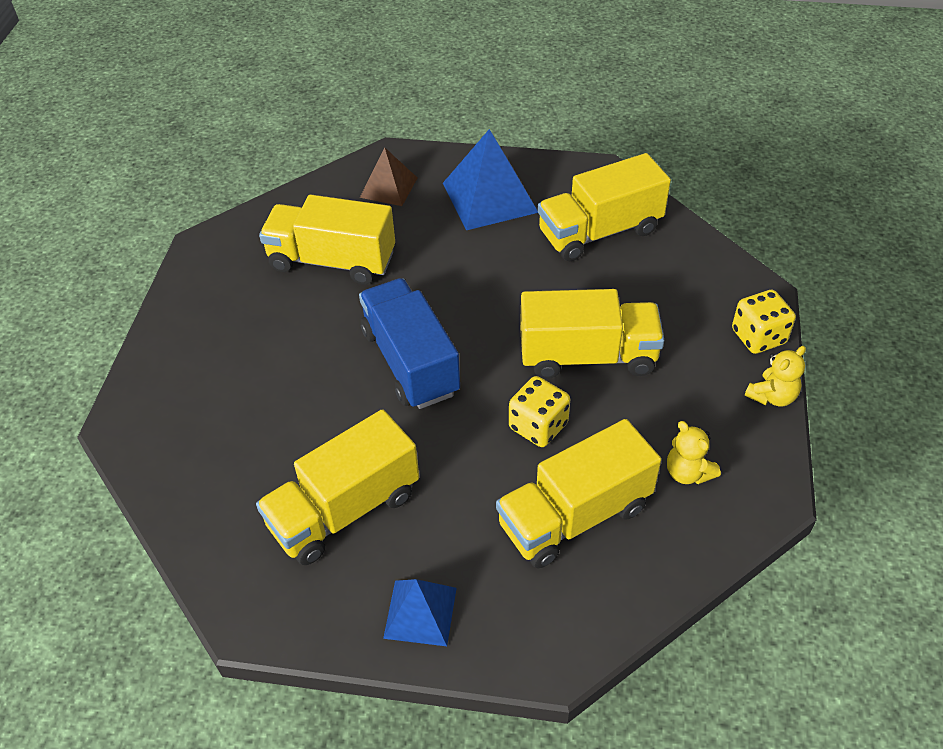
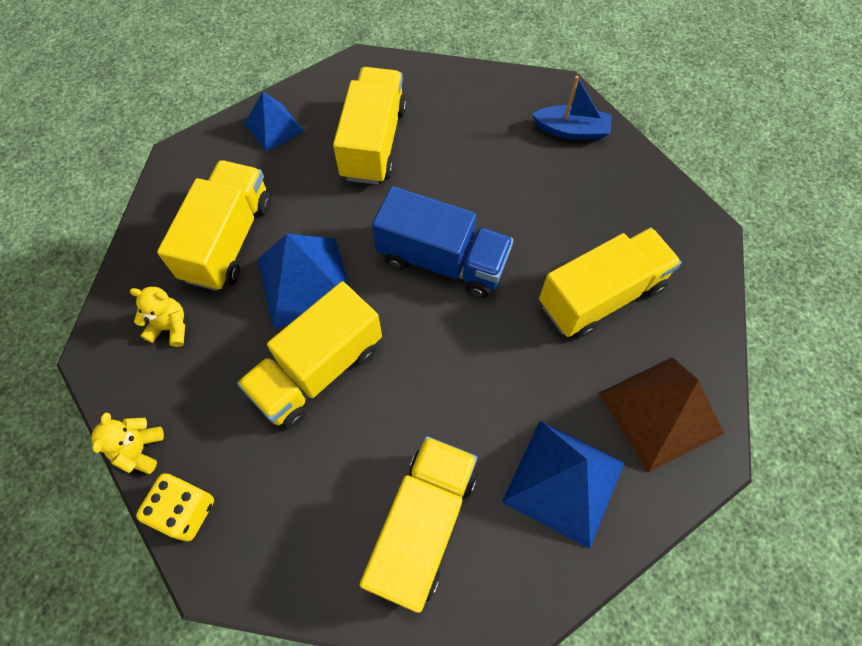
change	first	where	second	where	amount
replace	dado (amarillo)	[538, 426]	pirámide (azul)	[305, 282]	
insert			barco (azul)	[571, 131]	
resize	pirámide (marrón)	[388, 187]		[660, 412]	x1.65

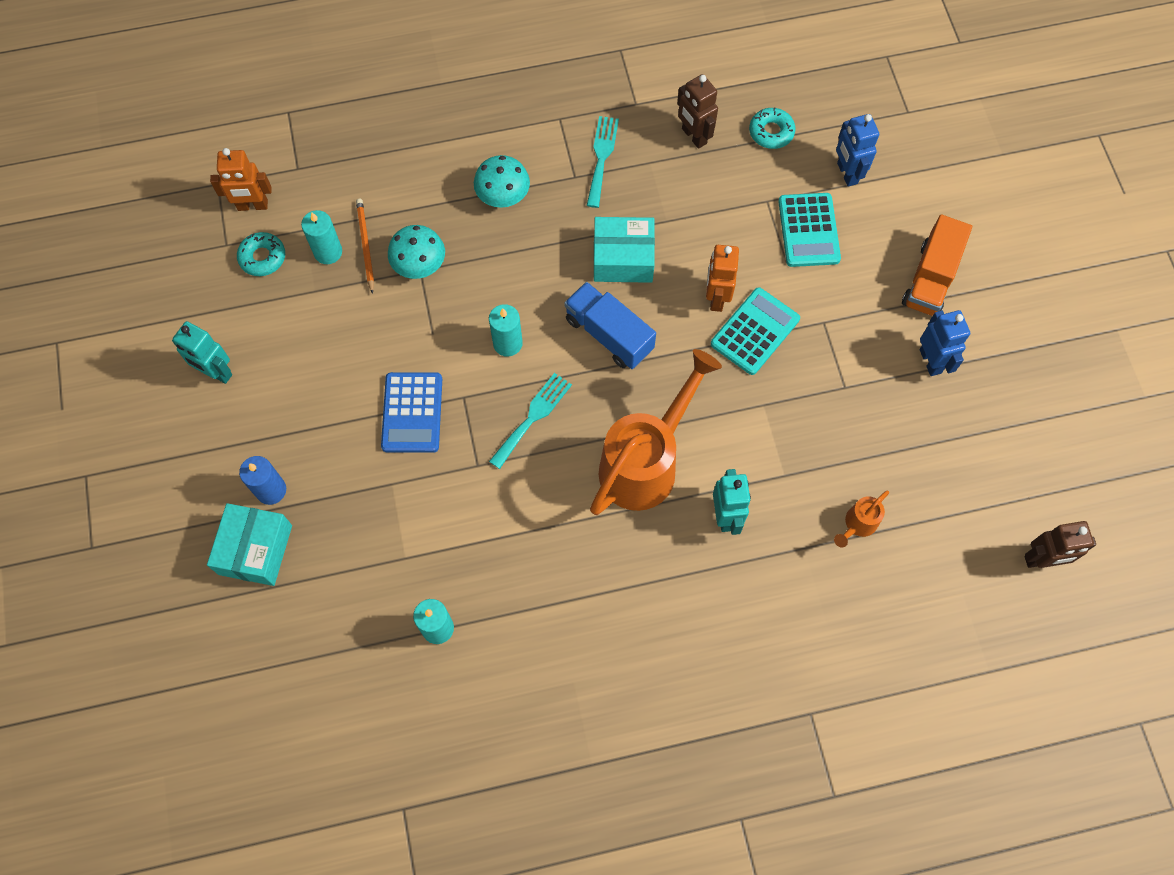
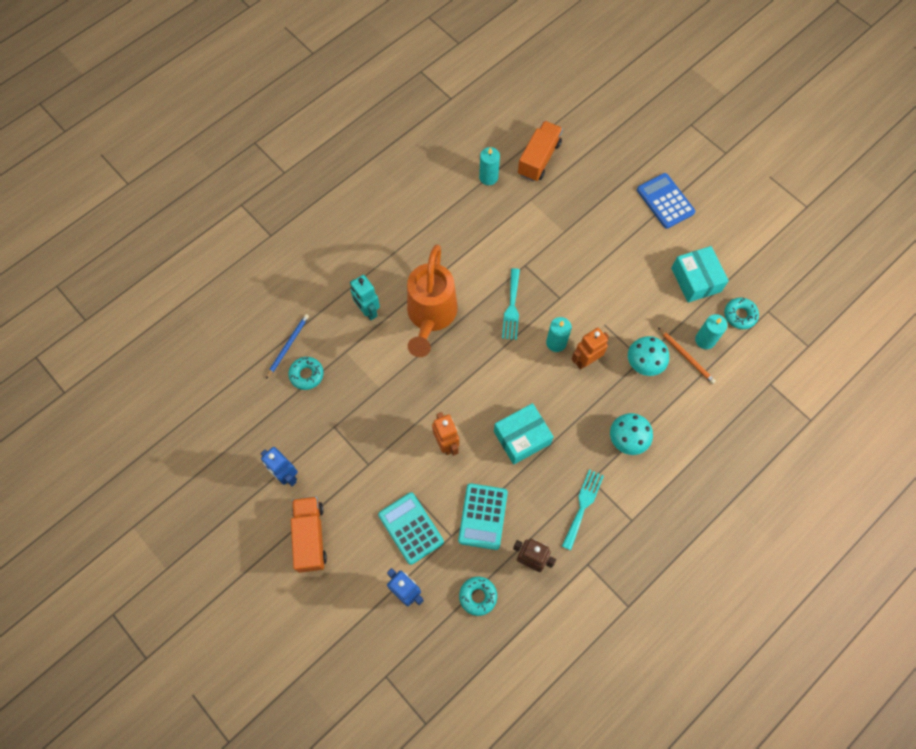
change	first	where	second	where	amount
replace	regadera (naranja)	[857, 524]	lápiz (azul)	[288, 345]	
insert			rosquilla (turquesa)	[306, 374]	
move	calculadora (turquesa)	[755, 331]		[483, 516]	
insert			camión (naranja)	[539, 159]	
rotate	tenedor (turquesa)	[602, 157]		[583, 505]	135 degrees counterclockwise
move	robot (naranja)	[252, 206]		[586, 360]	
move	calculadora (azul)	[412, 413]		[665, 201]	
move	caja (turquesa)	[255, 550]		[696, 280]	
delete	robot (turquesa)	[216, 372]			
delete	vela (azul)	[271, 490]			
delete	camión (azul)	[609, 334]			
delete	robot (marrón)	[1041, 559]			

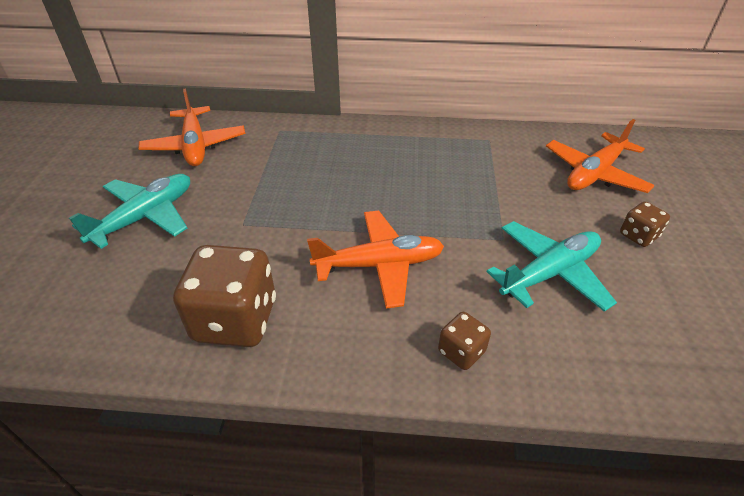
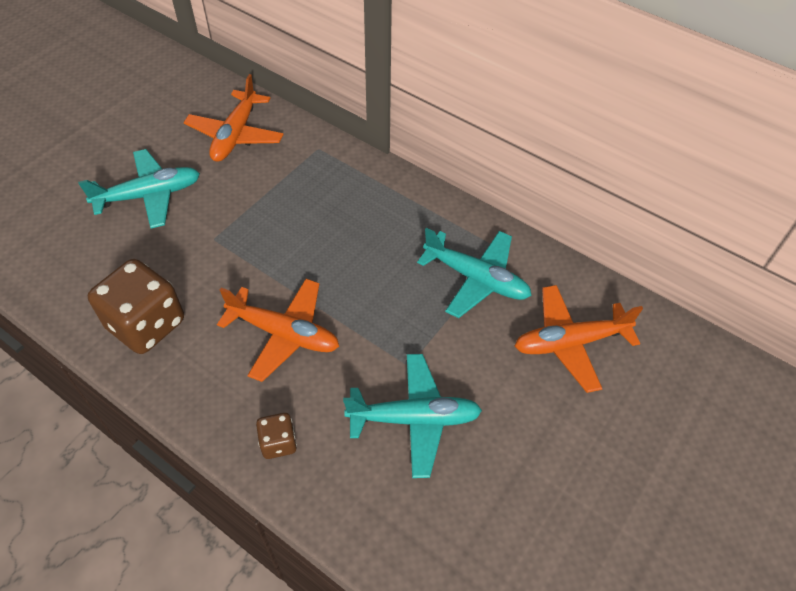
change	first	where	second	where	amount
insert			avión (turquesa)	[476, 279]	
delete	dado (marrón)	[638, 236]			

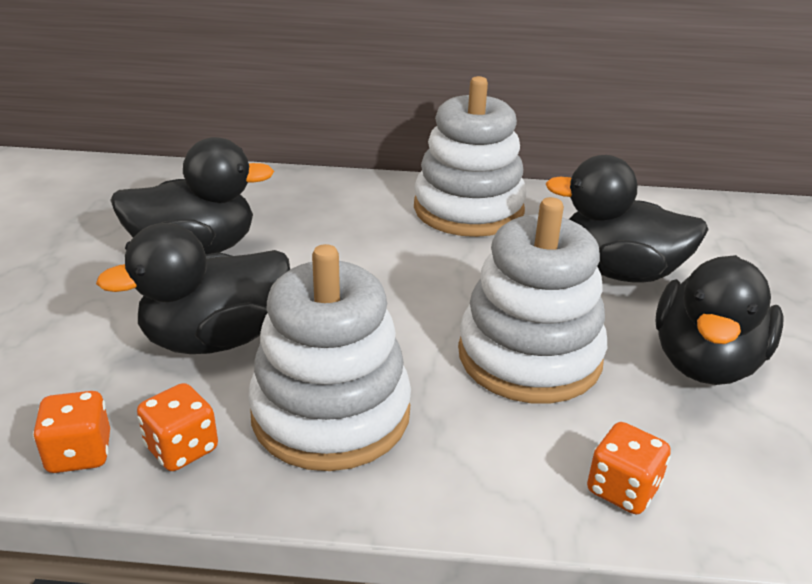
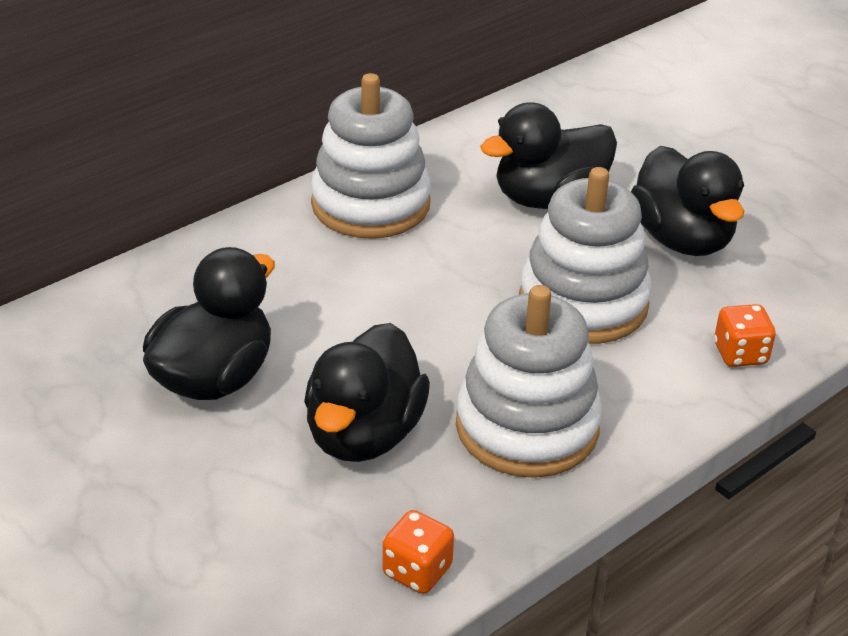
change	first	where	second	where	amount
delete	dado (naranja)	[182, 448]			

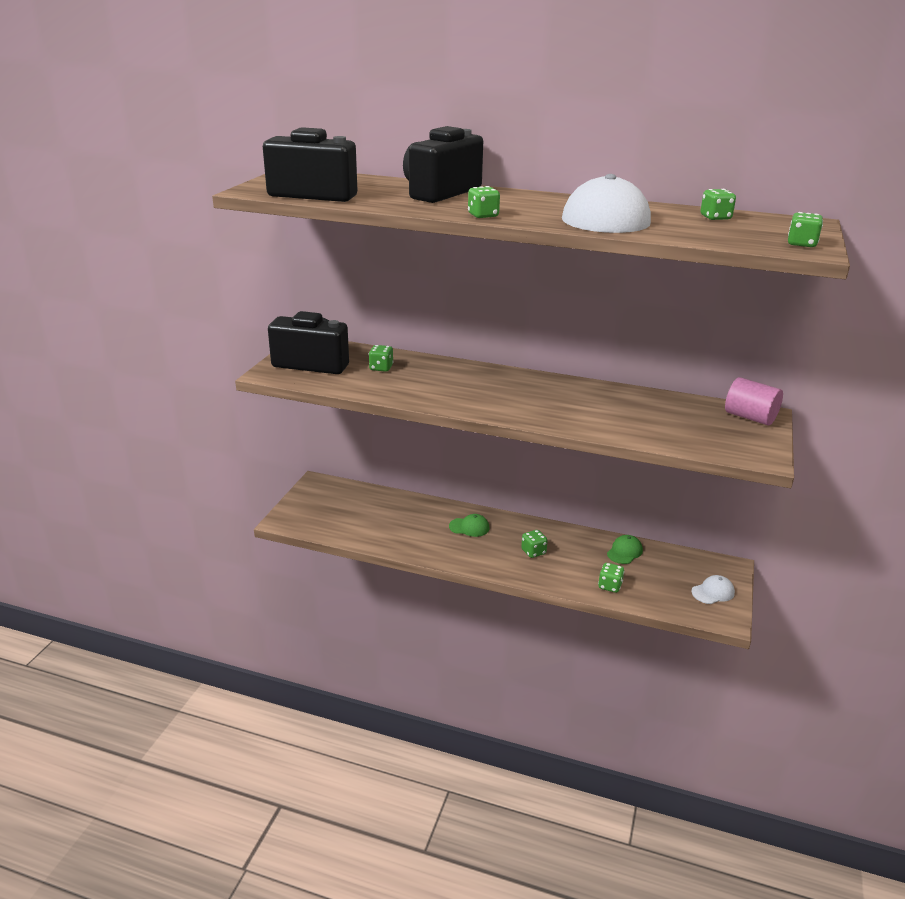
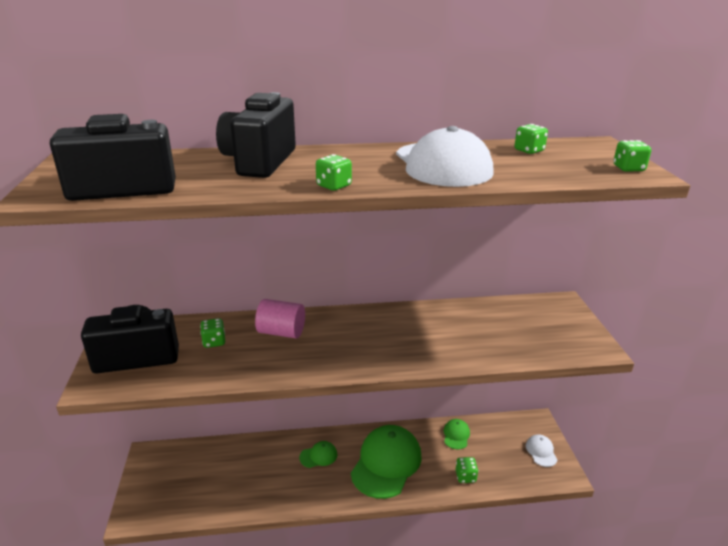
change	first	where	second	where	amount
move	cilindro (rosa)	[750, 417]		[281, 332]	
replace	dado (verde)	[533, 552]	gorra (verde)	[386, 463]	
rotate	gorra (blanco)	[713, 592]		[541, 451]	45 degrees counterclockwise

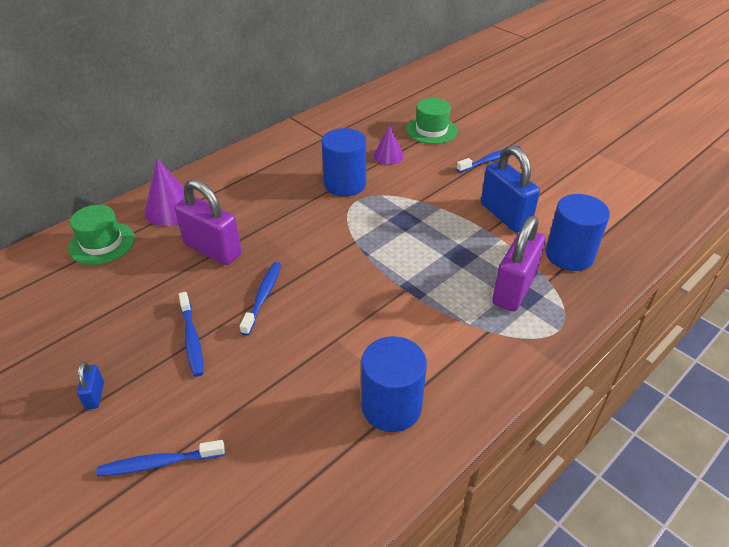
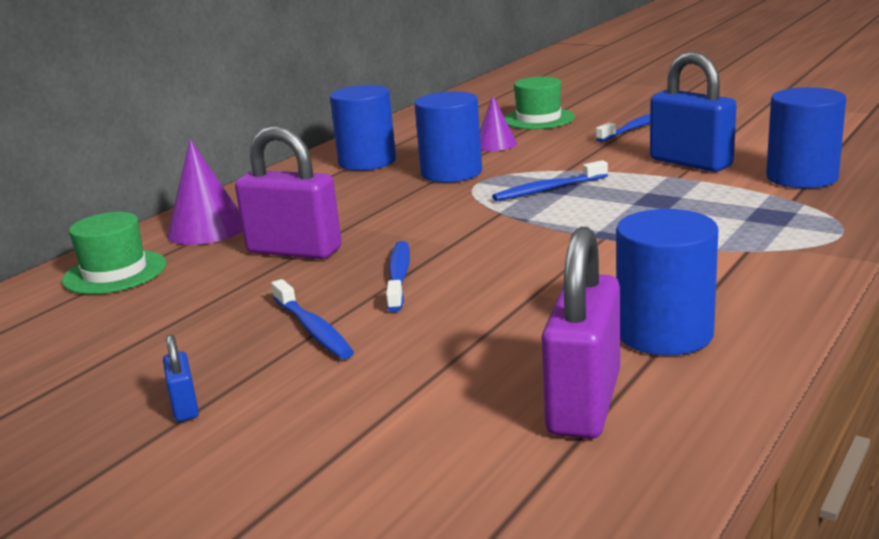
change	first	where	second	where	amount
insert			cilindro (azul)	[367, 162]	
move	cepillo de dientes (azul)	[159, 463]		[547, 189]	
move	candado (morado)	[514, 289]		[584, 403]	

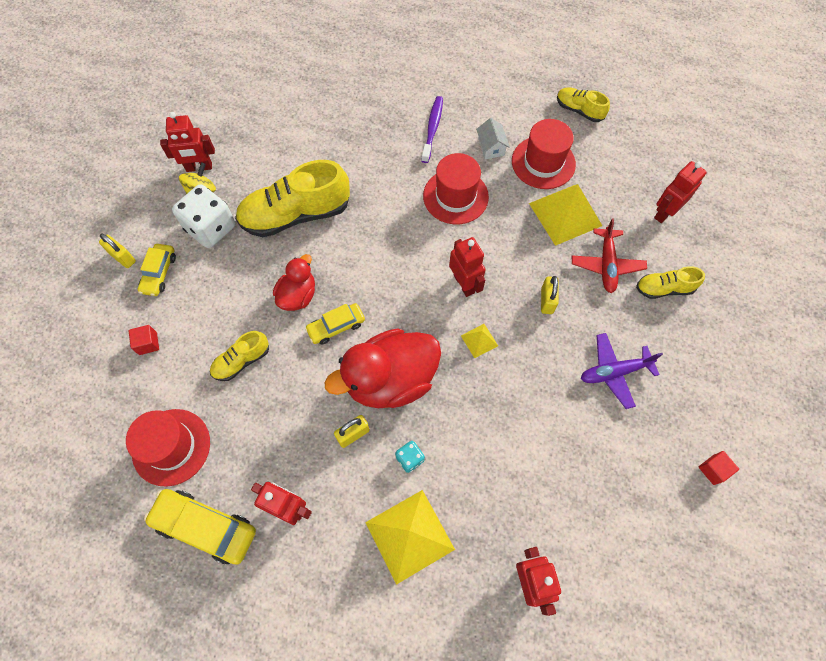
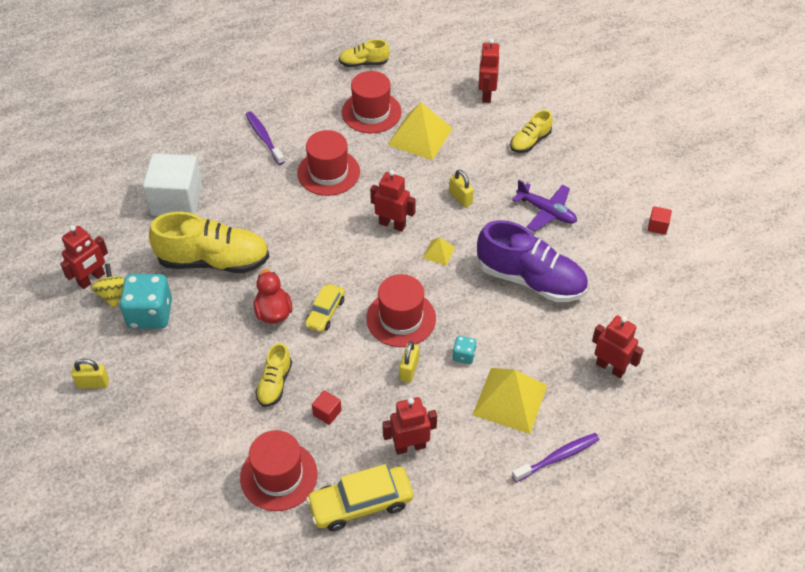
change	first	where	second	where	amount
recolor	dado (blanco)	[211, 228]	dado (turquesa)	[150, 314]	
insert			cubo (blanco)	[177, 201]	
rotate	zapato (amarillo)	[296, 215]		[214, 261]	120 degrees counterclockwise
move	cubo (rojo)	[148, 343]		[327, 413]	
replace	pato (rojo)	[390, 380]	sombrero (rojo)	[401, 318]	
insert			zapato (morado)	[530, 279]	
rotate	avión (morado)	[614, 372]		[546, 212]	90 degrees counterclockwise
insert			cepillo de dientes (morado)	[557, 457]	
delete	coche (amarillo)	[159, 273]			
delete	casa (blanco)	[491, 147]			
delete	avión (rojo)	[606, 264]			

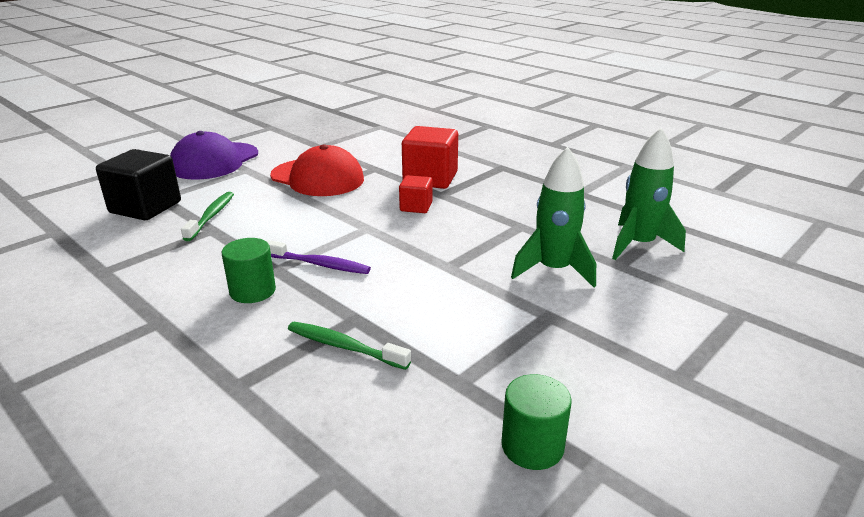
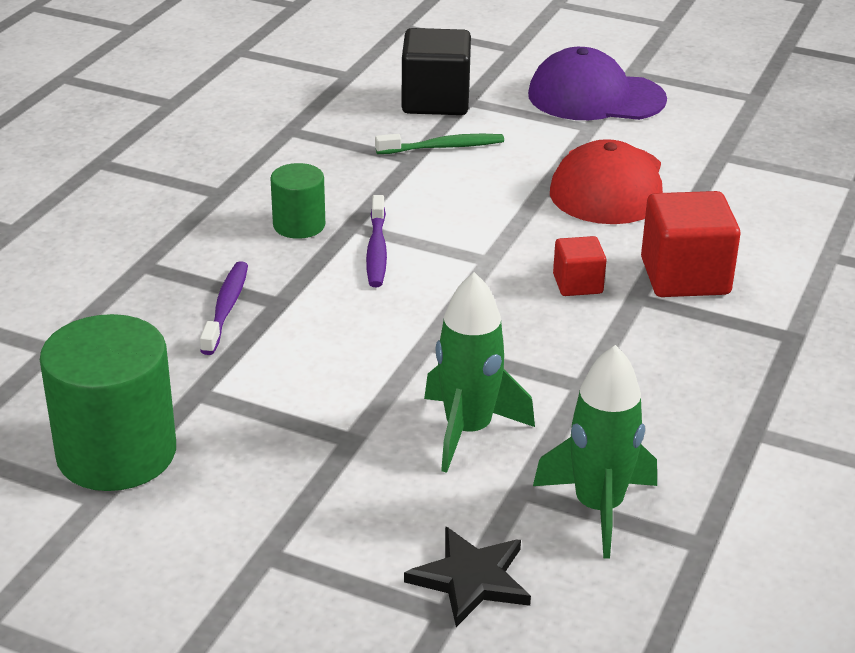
change	first	where	second	where	amount
resize	cilindro (verde)	[532, 446]		[116, 453]	x1.85
recolor	cepillo de dientes (verde)	[344, 346]	cepillo de dientes (morado)	[226, 308]	
insert			estrella (negro)	[470, 579]	

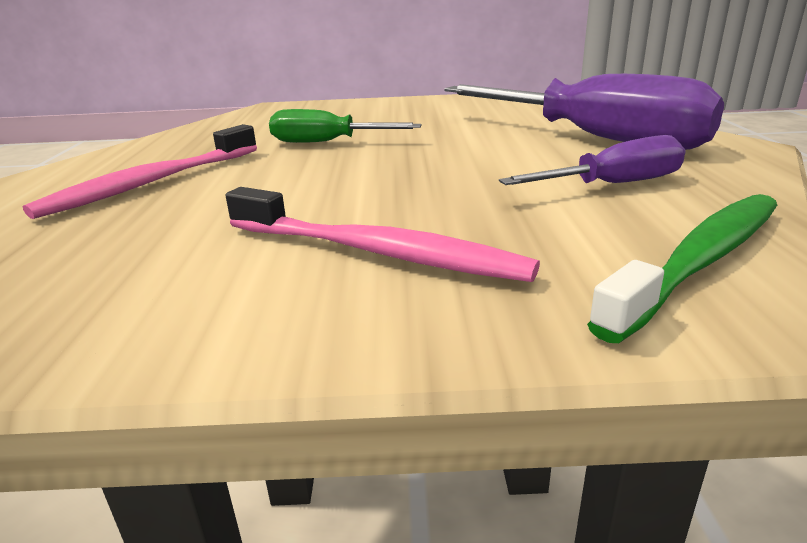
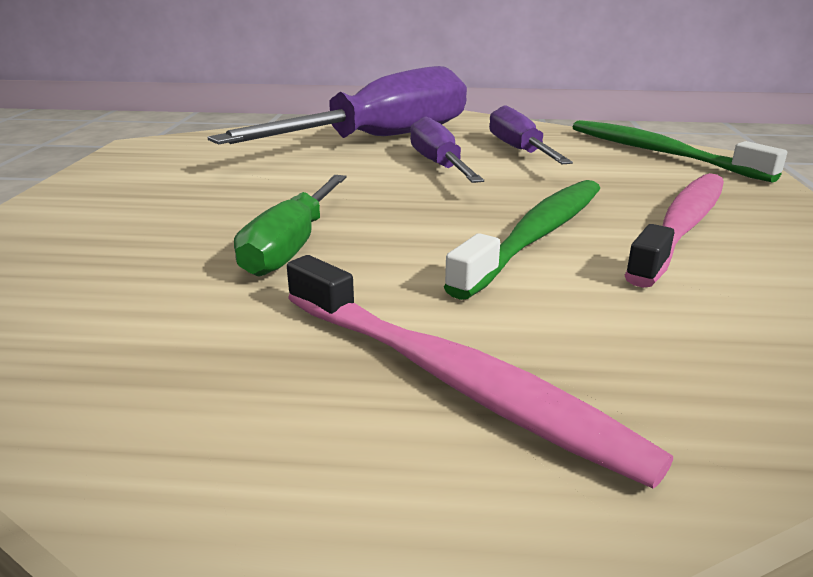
change	first	where	second	where	amount
insert			destornillador (morado)	[438, 165]	
insert			cepillo de dientes (verde)	[536, 235]	

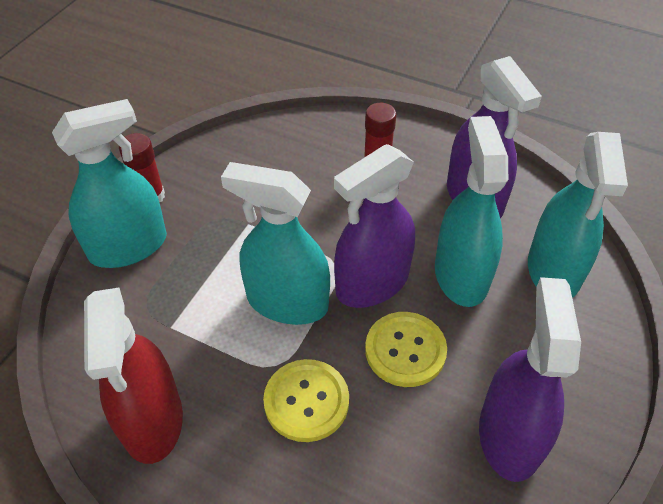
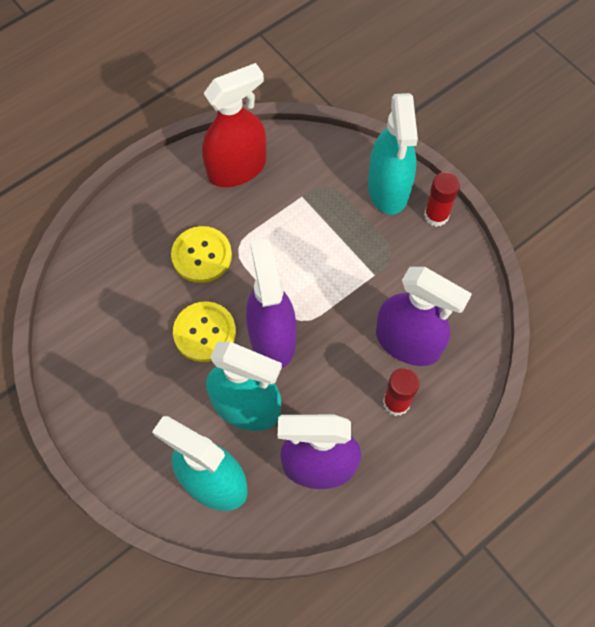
change	first	where	second	where	amount
rotate	pulverizador (rojo)	[152, 420]		[237, 168]	135 degrees clockwise
move	pulverizador (morado)	[509, 435]		[408, 342]	
delete	pulverizador (turquesa)	[287, 302]			

